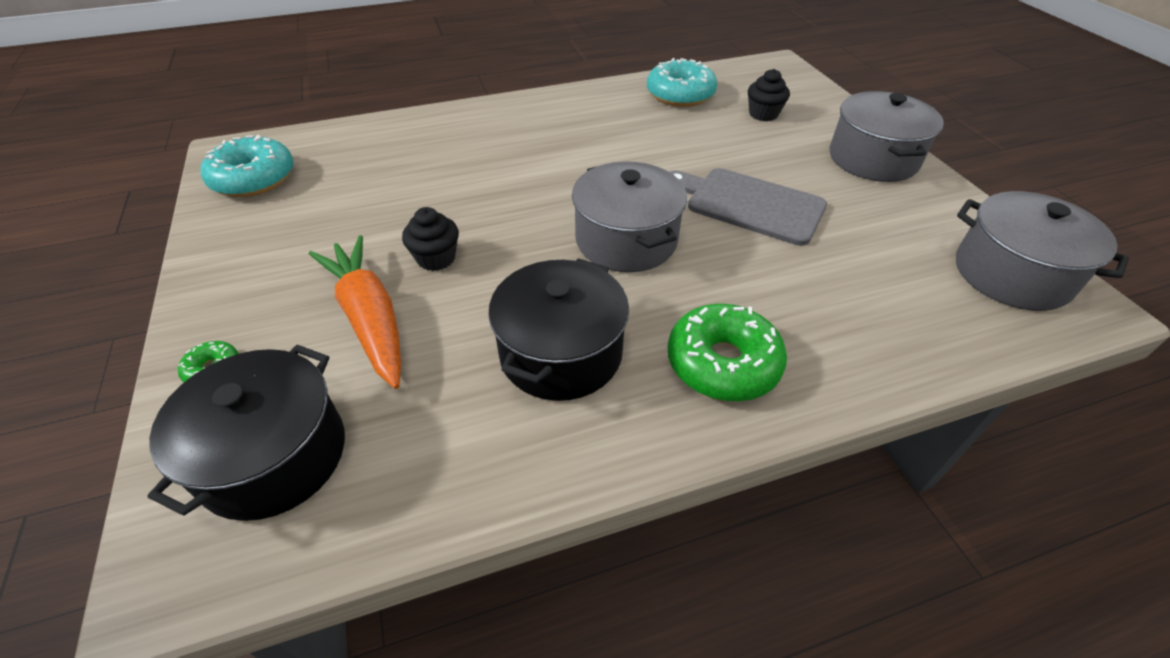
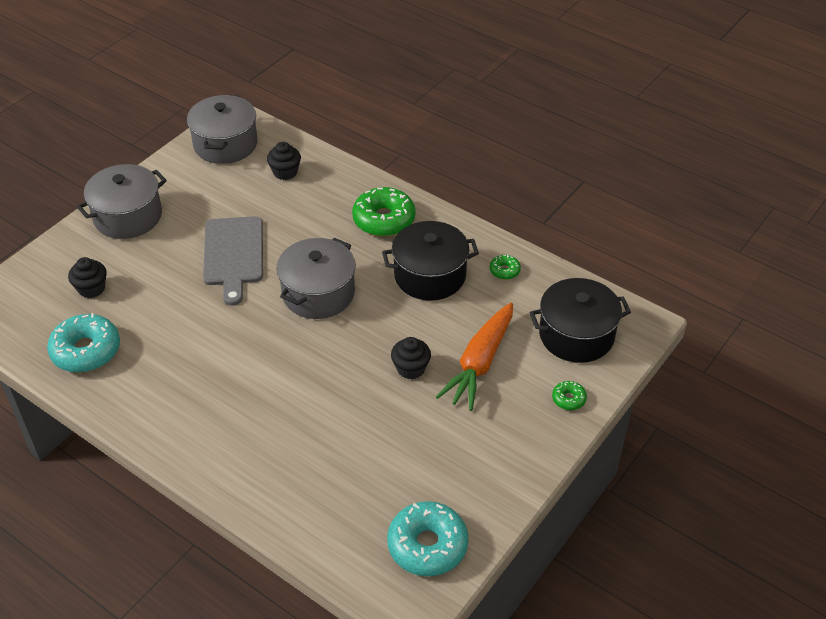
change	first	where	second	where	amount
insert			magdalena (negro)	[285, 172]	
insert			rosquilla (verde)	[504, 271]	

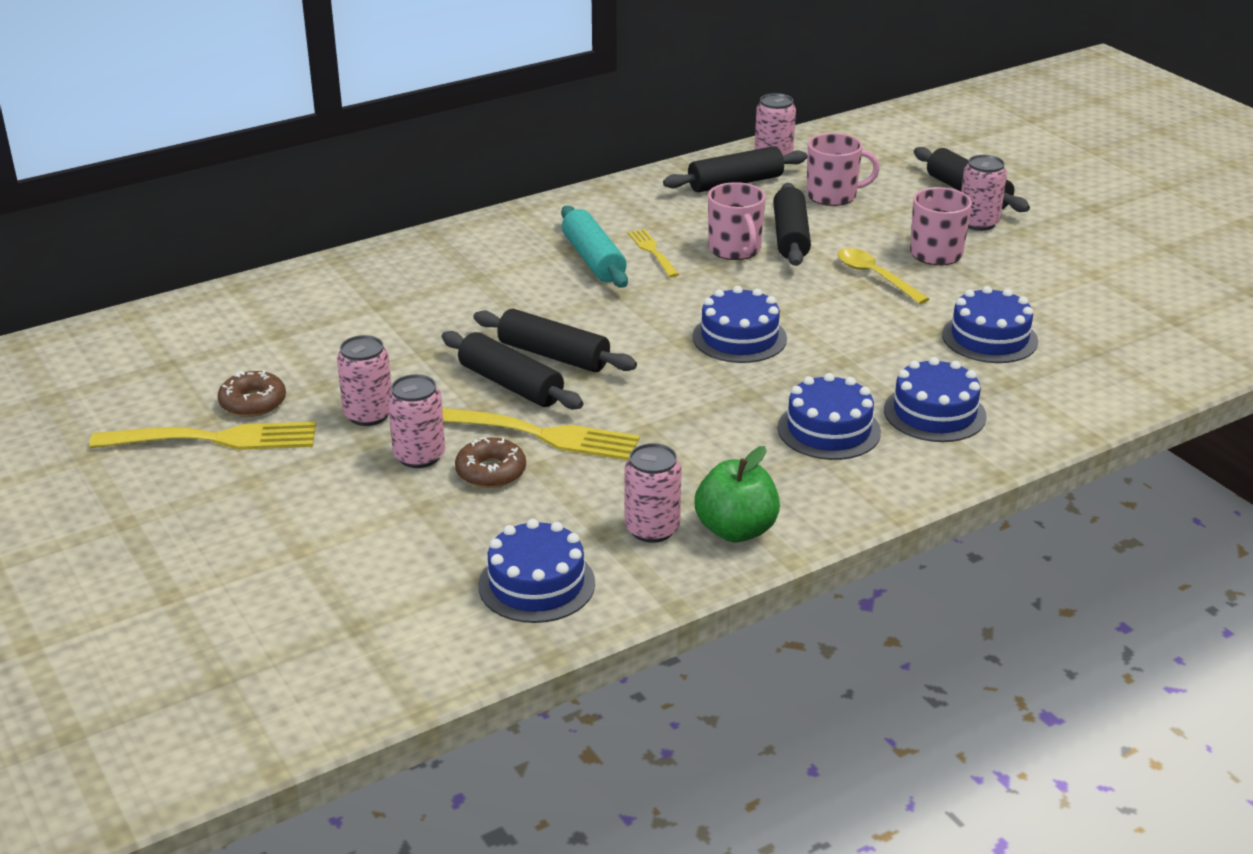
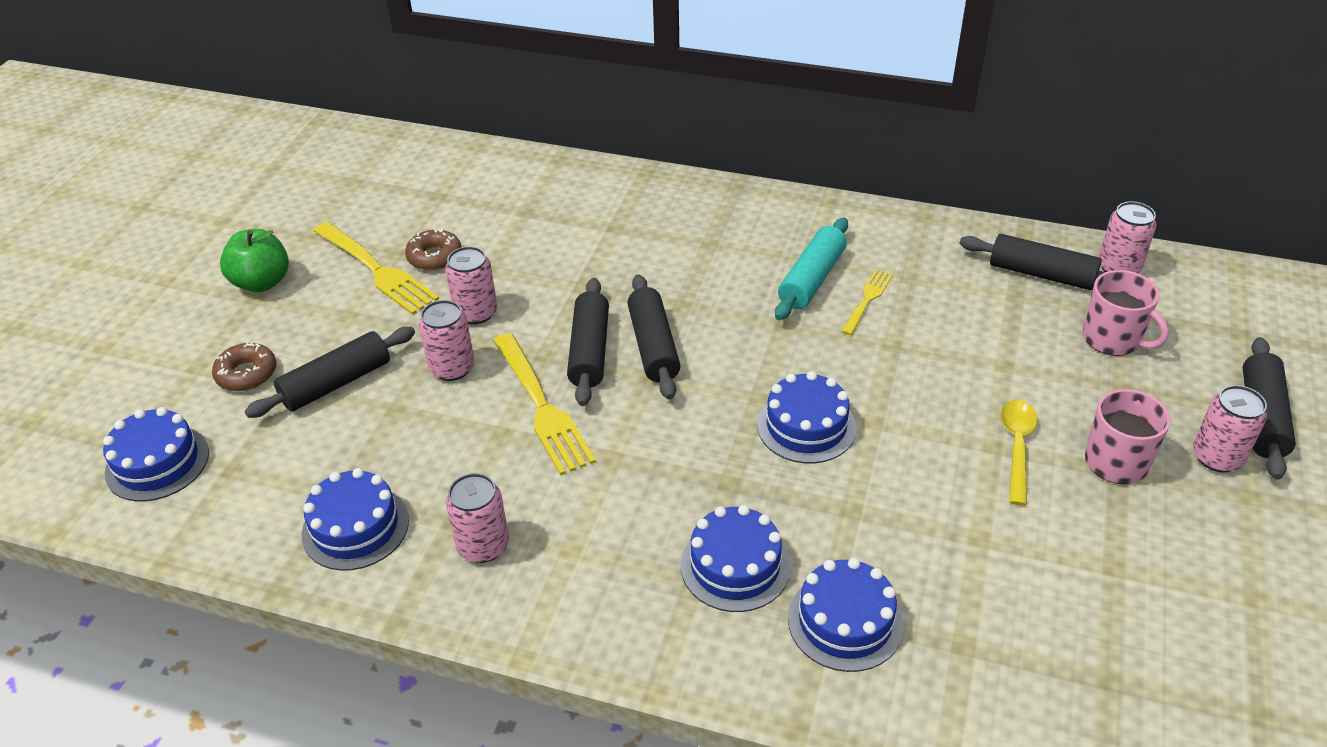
change	first	where	second	where	amount
move	tarta (azul)	[989, 338]		[157, 462]	
move	rosquilla (marrón)	[491, 472]		[246, 374]	
move	manzana (verde)	[736, 530]		[262, 282]	
move	rodillo (negro)	[790, 237]		[336, 383]	
delete	taza (rosa)	[735, 249]			

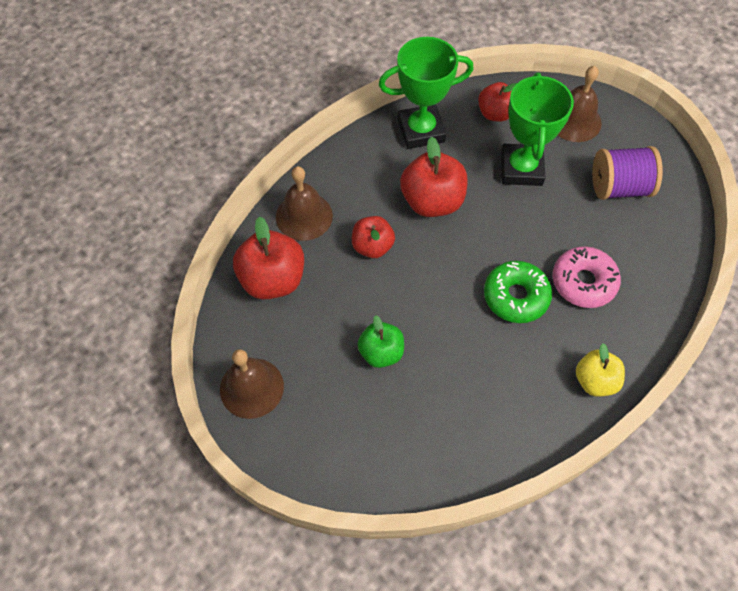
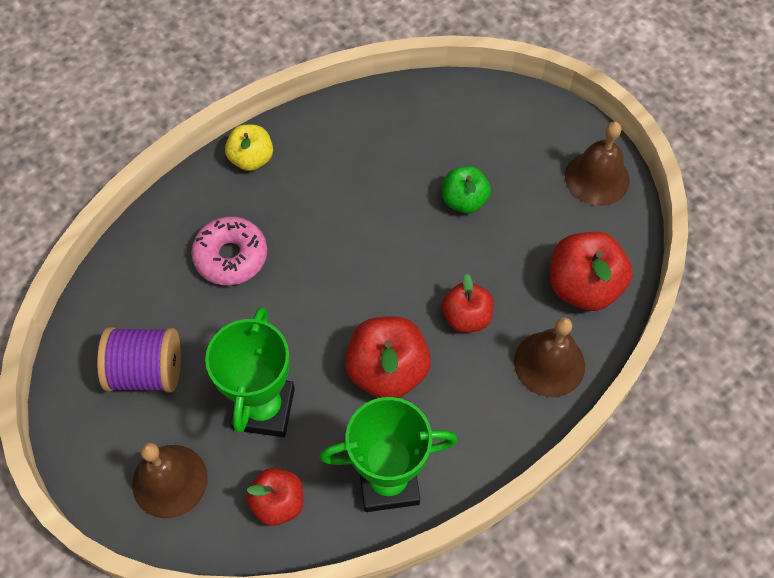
change	first	where	second	where	amount
delete	rosquilla (verde)	[516, 296]			

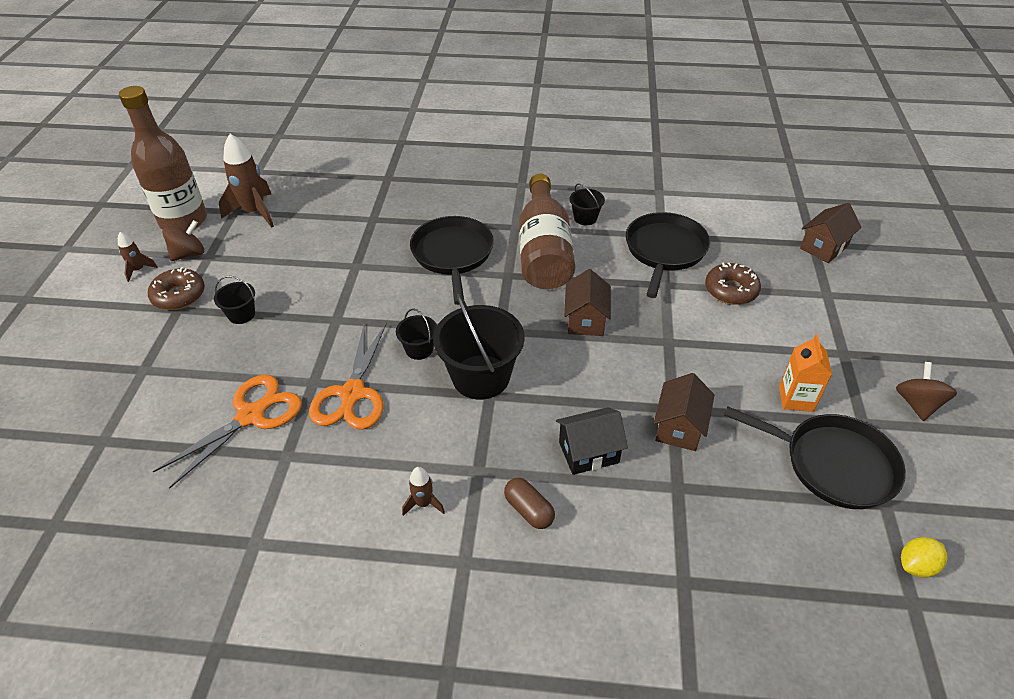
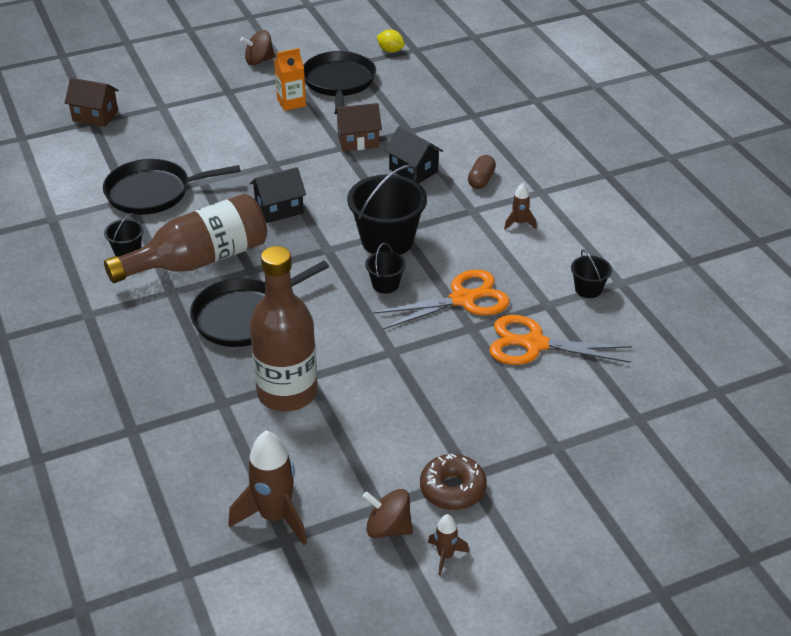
change	first	where	second	where	amount
recolor	casa (marrón)	[586, 320]	casa (negro)	[279, 209]	
move	botella (marrón)	[183, 221]		[287, 393]	
move	balde (negro)	[241, 314]		[588, 289]	
delete	rosquilla (marrón)	[731, 290]			

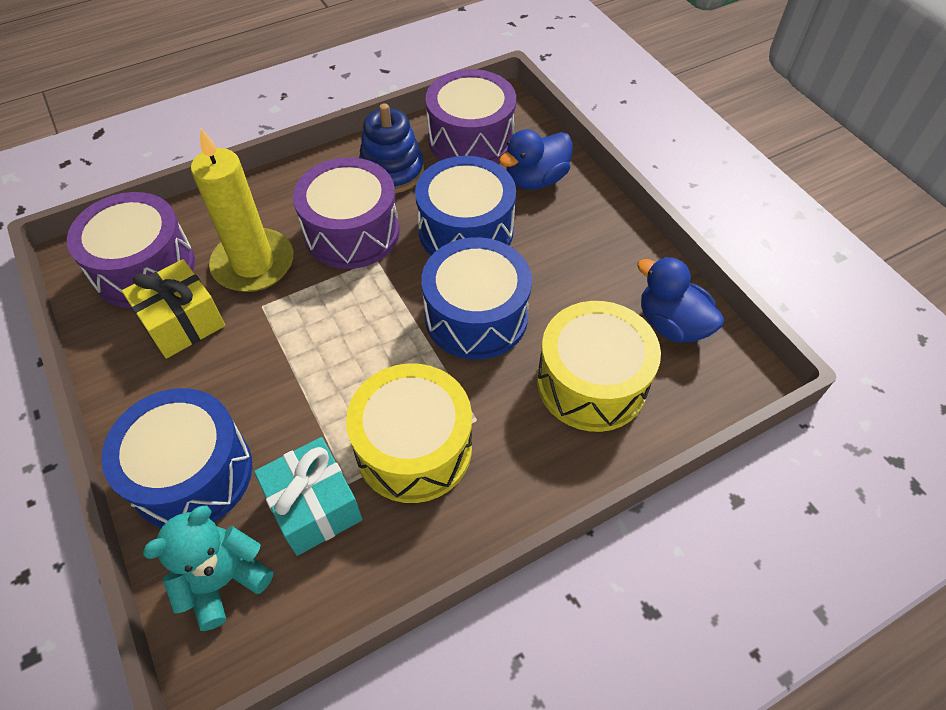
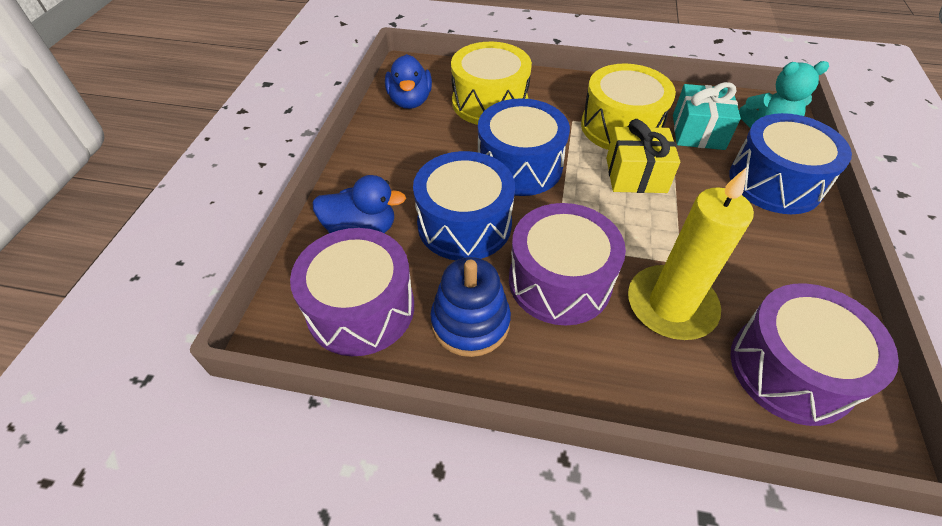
change	first	where	second	where	amount
move	regalo (amarillo)	[183, 323]		[636, 175]	

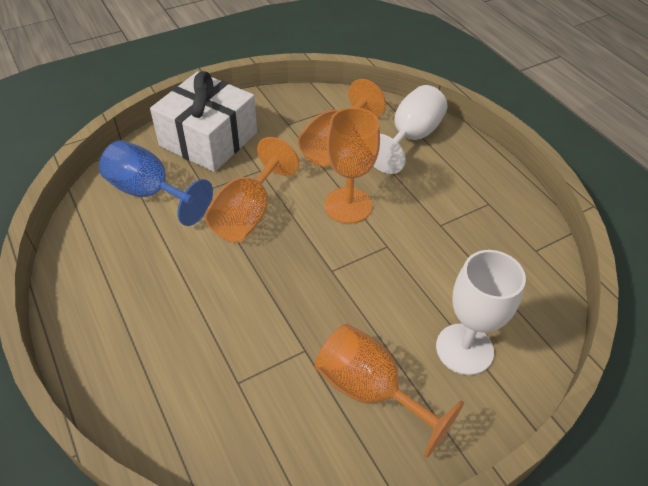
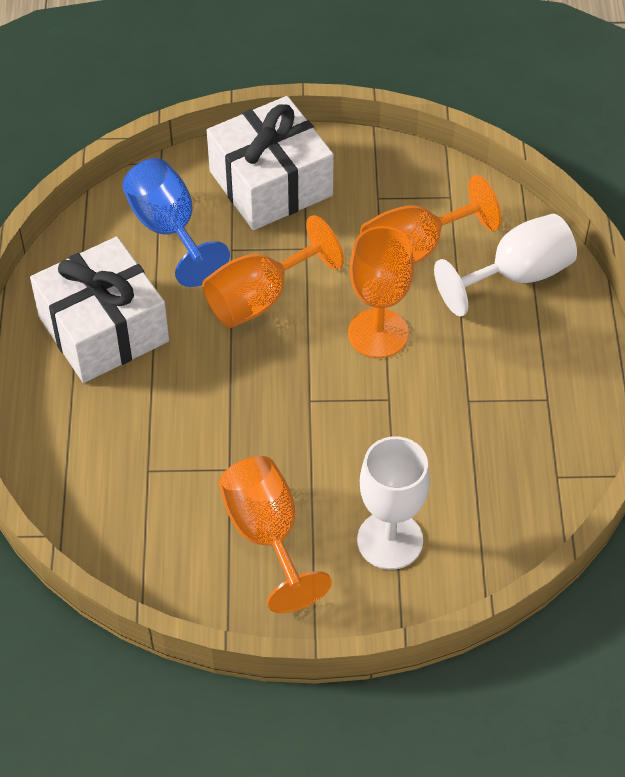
change	first	where	second	where	amount
insert			regalo (blanco)	[103, 329]	

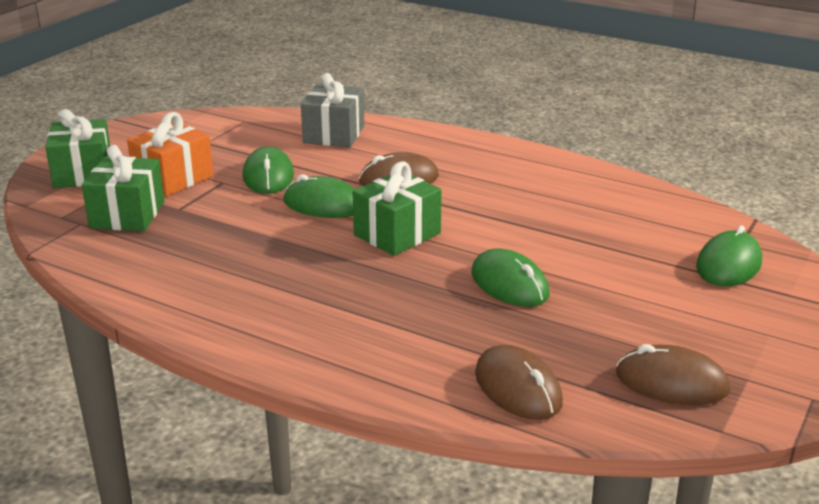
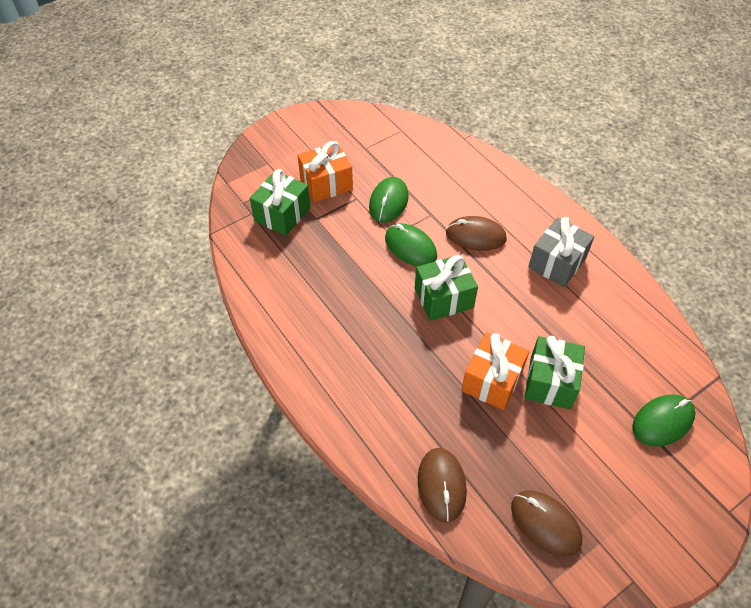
change	first	where	second	where	amount
replace	ratón (verde)	[509, 284]	regalo (naranja)	[492, 380]	
move	regalo (verde)	[83, 173]		[550, 382]	
move	regalo (gris)	[334, 134]		[557, 263]	

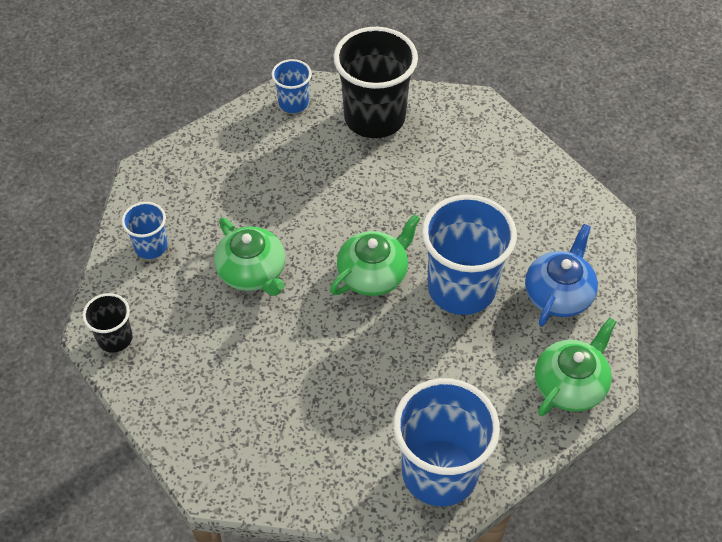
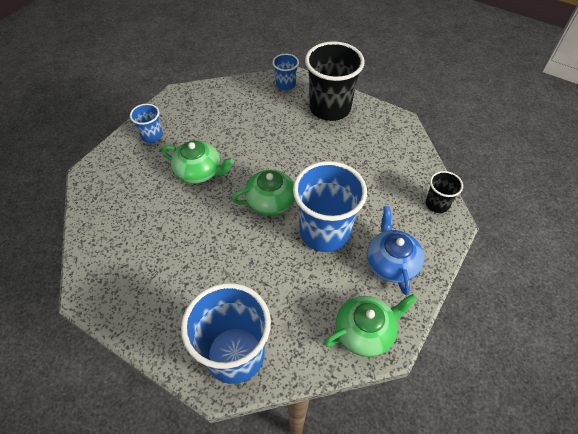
change	first	where	second	where	amount
rotate	tetera (verde)	[252, 272]		[199, 171]	60 degrees counterclockwise
rotate	tetera (azul)	[558, 294]		[391, 262]	60 degrees counterclockwise
move	vaso (negro)	[115, 338]		[437, 204]	

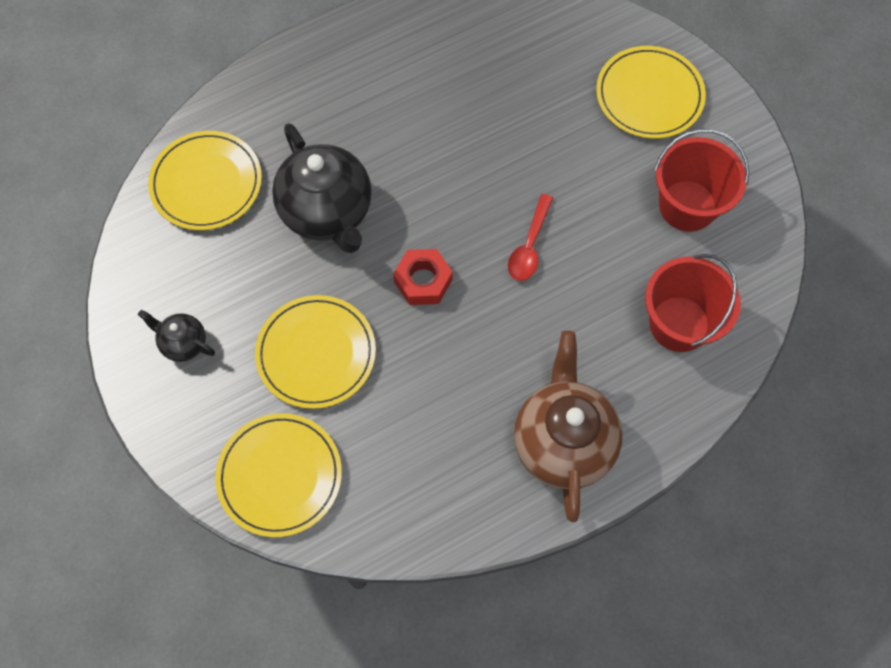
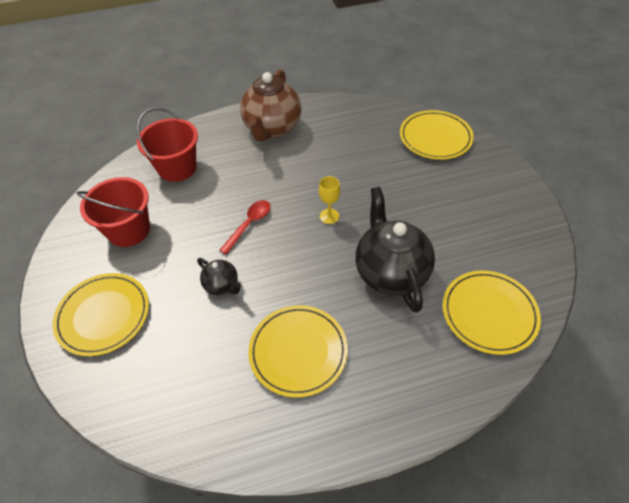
change	first	where	second	where	amount
move	tetera (negro)	[183, 343]		[222, 285]	
move	plato (amarillo)	[316, 353]		[298, 351]	
replace	tuerca (rojo)	[423, 281]	copa (amarillo)	[329, 216]	

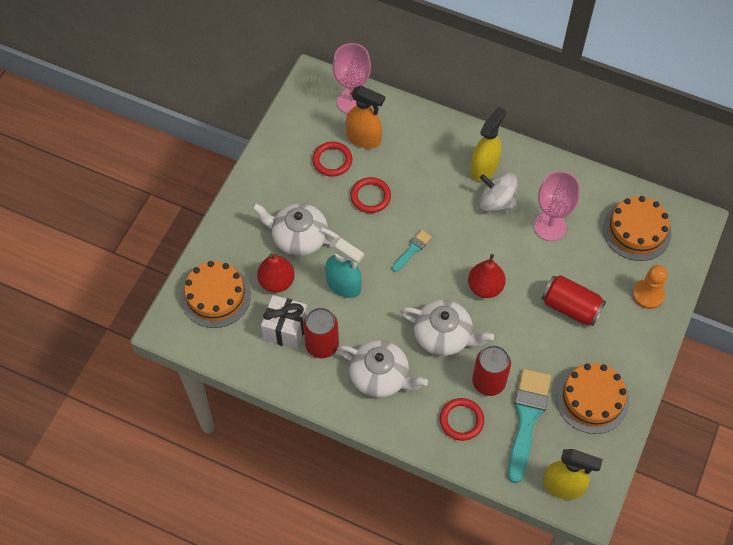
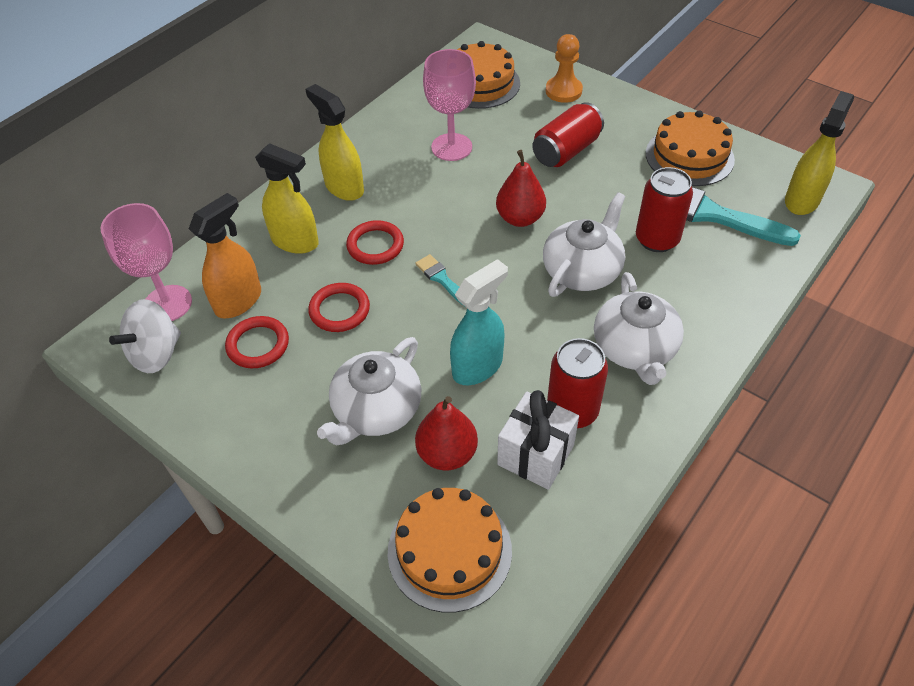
change	first	where	second	where	amount
move	peonza (blanco)	[496, 202]		[156, 354]	
insert			pulverizador (amarillo)	[295, 241]	
move	anillo (rojo)	[461, 420]		[375, 245]	
rotate	tetera (blanco)	[380, 376]		[634, 349]	135 degrees clockwise

